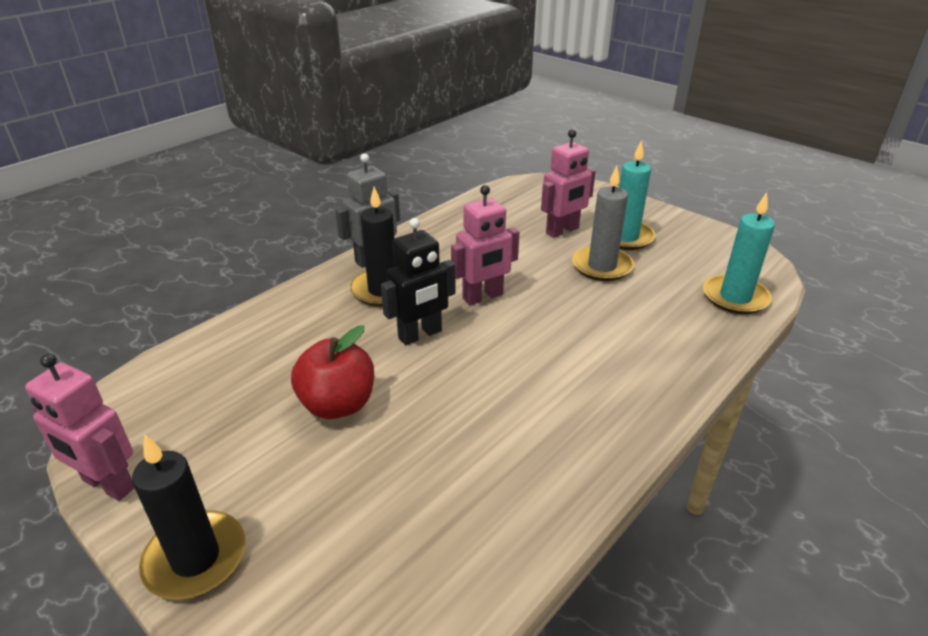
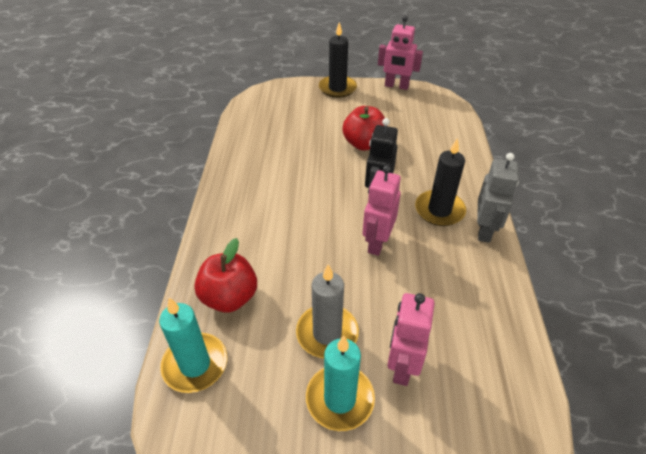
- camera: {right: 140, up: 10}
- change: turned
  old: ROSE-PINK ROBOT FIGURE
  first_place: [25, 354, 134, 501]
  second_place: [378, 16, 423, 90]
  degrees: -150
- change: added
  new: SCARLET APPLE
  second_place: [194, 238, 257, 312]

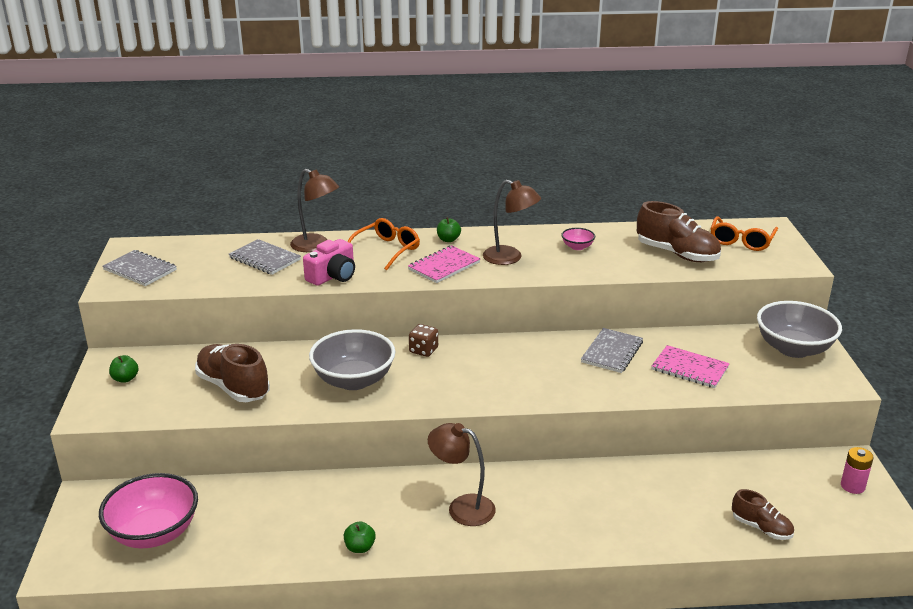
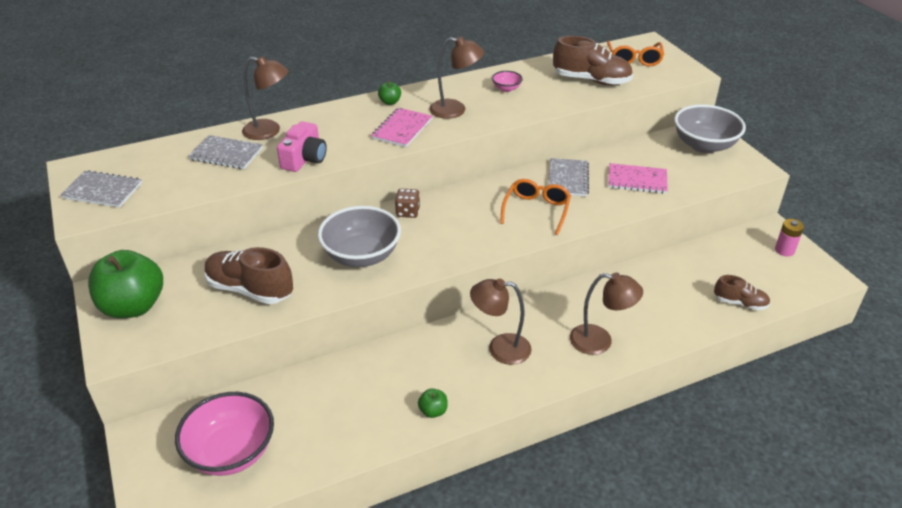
- camera: {right: -20, up: 10}
- change: moved
  old: BRIGHT ORANGE EYEGLASSES
  first_place: [348, 218, 420, 270]
  second_place: [500, 179, 571, 235]
- change: resized
  old: LEAF-GREEN APPLE
  first_place: [109, 355, 138, 383]
  second_place: [88, 250, 163, 318]
  factor: 2.41
- change: added
  new: BROWN READING LAMP
  second_place: [570, 273, 643, 355]

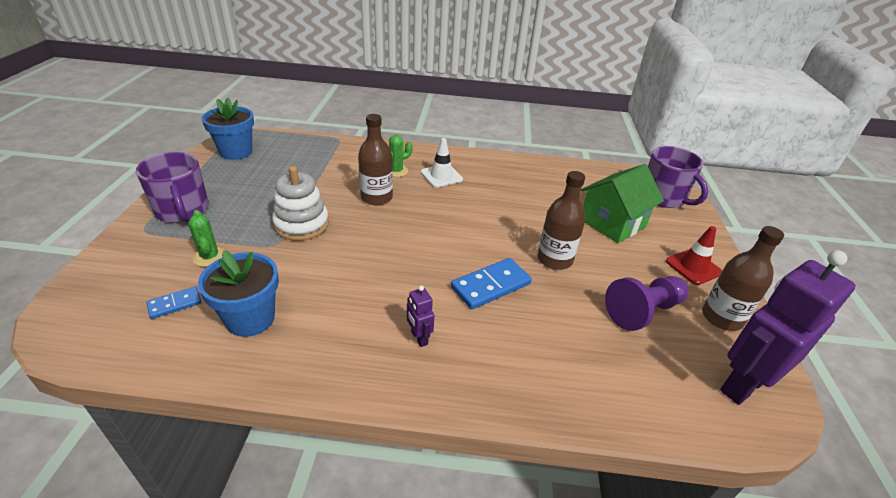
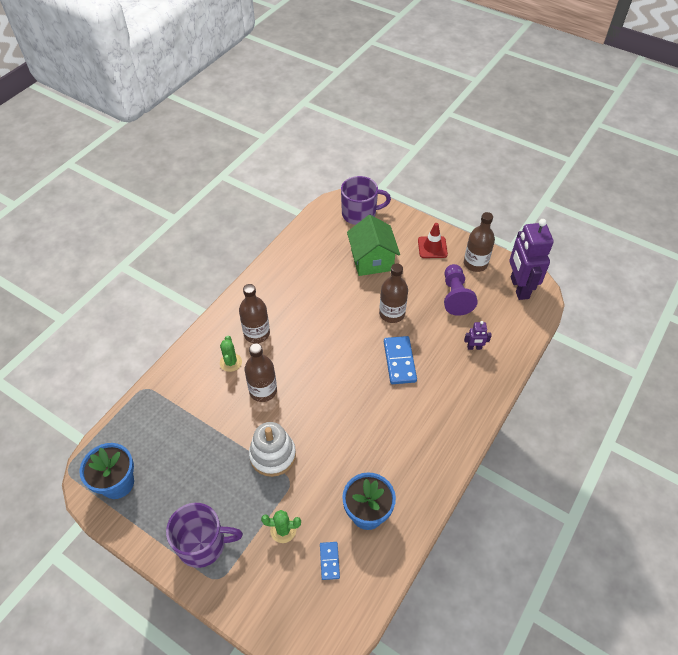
- camera: {right: -60, up: 15}
- change: replaced
  old: PURE WHITE ROAD CONE
  new: BROWN FLASK
  first_place: [421, 138, 463, 187]
  second_place: [239, 284, 270, 343]
- change: moved
  old: VIOLET ROBOT FIGURE
  first_place: [407, 285, 435, 347]
  second_place: [464, 321, 492, 350]

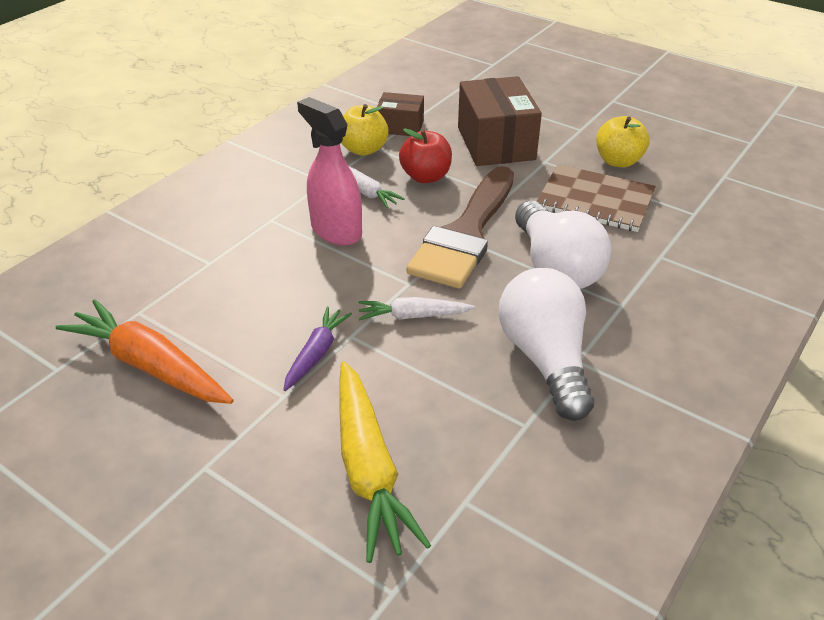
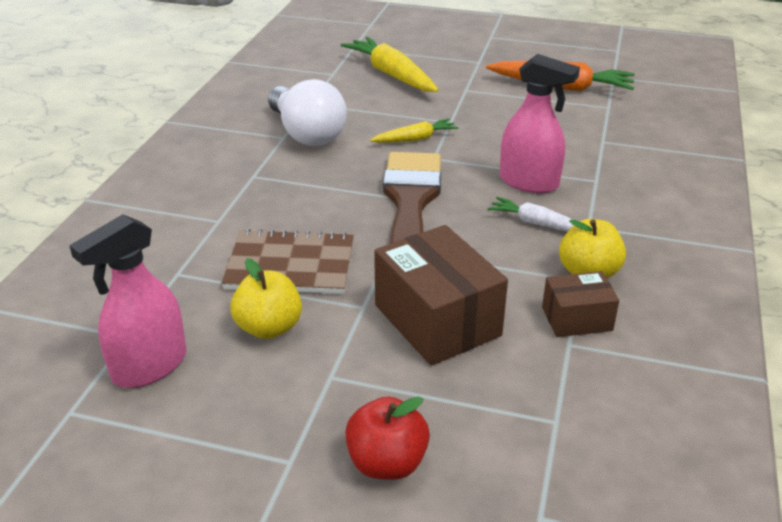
- camera: {right: 160, up: -5}
- change: moved
  old: SCARLET APPLE
  first_place: [399, 128, 452, 183]
  second_place: [345, 396, 430, 480]
- change: removed
  old: PURE WHITE LIGHTBULB
  first_place: [515, 201, 611, 289]
- change: recoloured
  old: PURE WHITE CARROT
  new: BRIGHT YELLOW CARROT
  first_place: [358, 297, 475, 321]
  second_place: [370, 119, 459, 143]
- change: removed
  old: VIOLET CARROT
  first_place: [284, 307, 352, 391]
- change: added
  new: ROSE-PINK SPRAYER
  second_place: [69, 214, 186, 388]

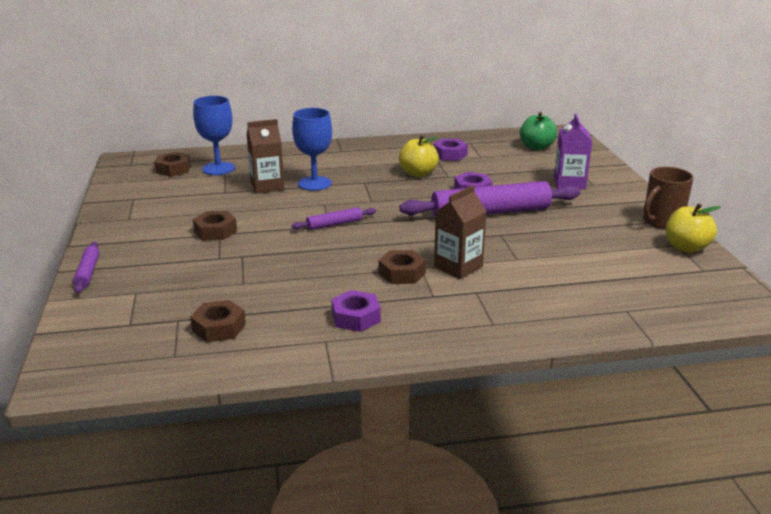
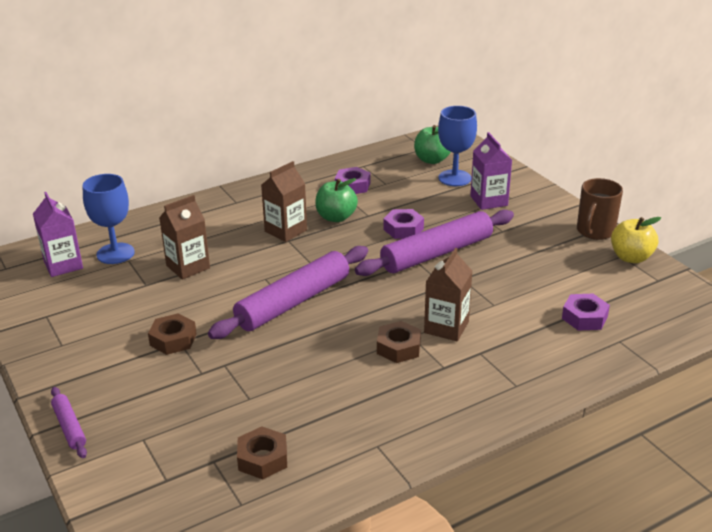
- camera: {right: -20, up: 5}
- change: moved
  old: ROYAL BLUE WINE GLASS
  first_place: [292, 108, 332, 191]
  second_place: [438, 106, 477, 186]
- change: recoloured
  old: BRIGHT YELLOW APPLE
  new: LEAF-GREEN APPLE
  first_place: [399, 135, 439, 177]
  second_place: [315, 178, 358, 222]
- change: replaced
  old: BROWN NUT
  new: VIOLET JUICE CARTON
  first_place: [154, 152, 191, 177]
  second_place: [33, 192, 83, 277]
- change: resized
  old: VIOLET ROLLING PIN
  first_place: [292, 207, 376, 230]
  second_place: [208, 246, 368, 339]
  factor: 2.16
- change: moved
  old: VIOLET NUT
  first_place: [331, 290, 381, 332]
  second_place: [562, 294, 610, 331]
- change: added
  new: BROWN JUICE CARTON
  second_place: [261, 161, 307, 242]

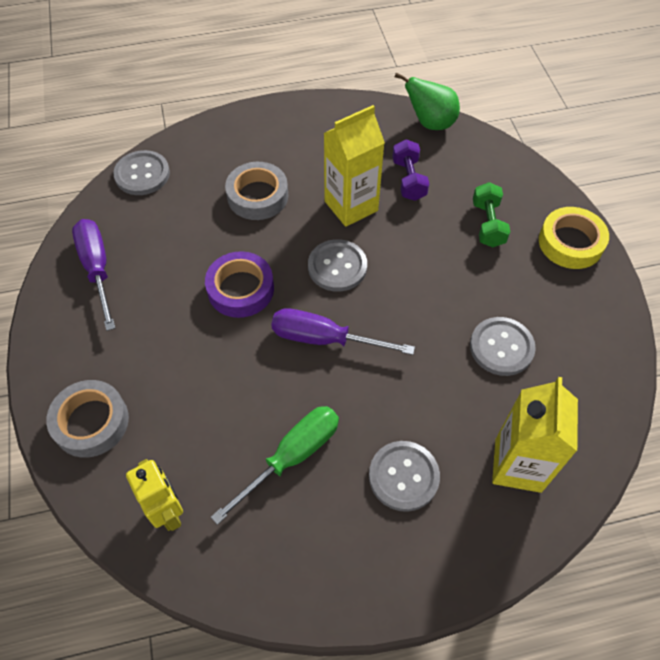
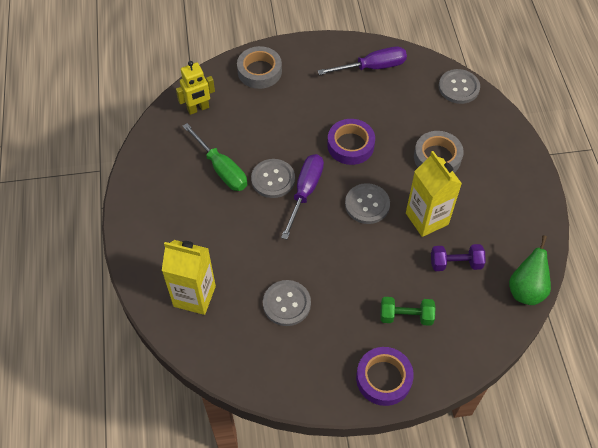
- camera: {right: 95, up: 0}
- change: recoloured
  old: BRIGHT YELLOW TAPE
  new: VIOLET TAPE
  first_place: [539, 207, 609, 269]
  second_place: [356, 347, 414, 406]
- change: moved
  old: ASH-GREY SHIRT BUTTON
  first_place: [369, 441, 440, 512]
  second_place: [251, 159, 295, 198]

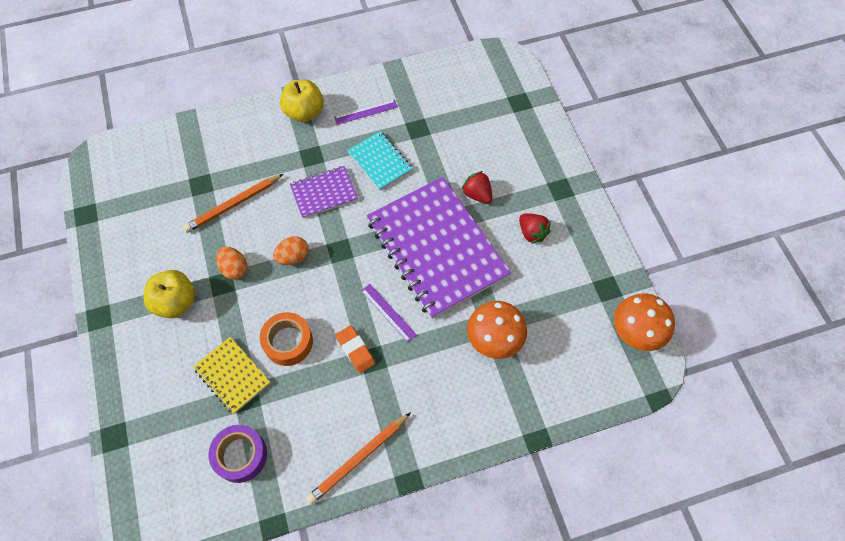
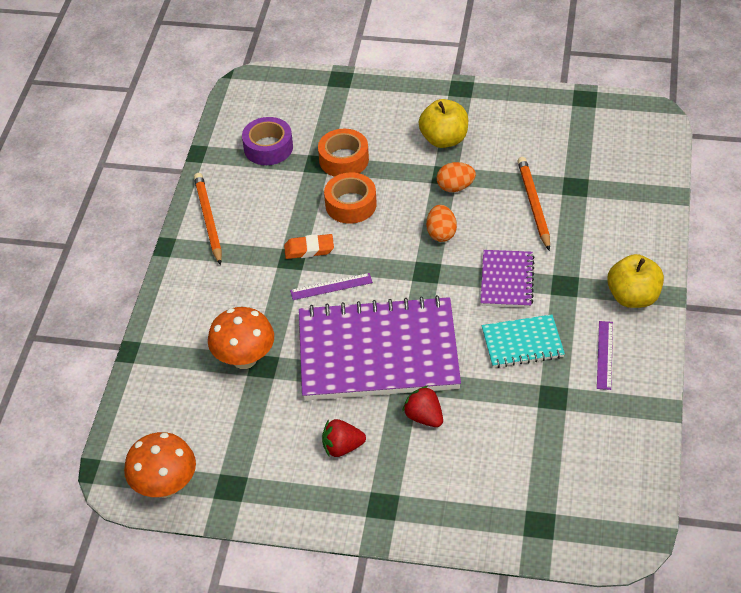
- camera: {right: 120, up: -15}
- change: turned
  old: SCARLET BERRY
  first_place: [461, 171, 493, 204]
  second_place: [402, 385, 443, 427]
  degrees: -120
- change: replaced
  old: BRIGHT YELLOW EXERCISE BOOK
  new: BRIGHT ORANGE TAPE
  first_place: [193, 337, 270, 414]
  second_place: [318, 129, 369, 177]

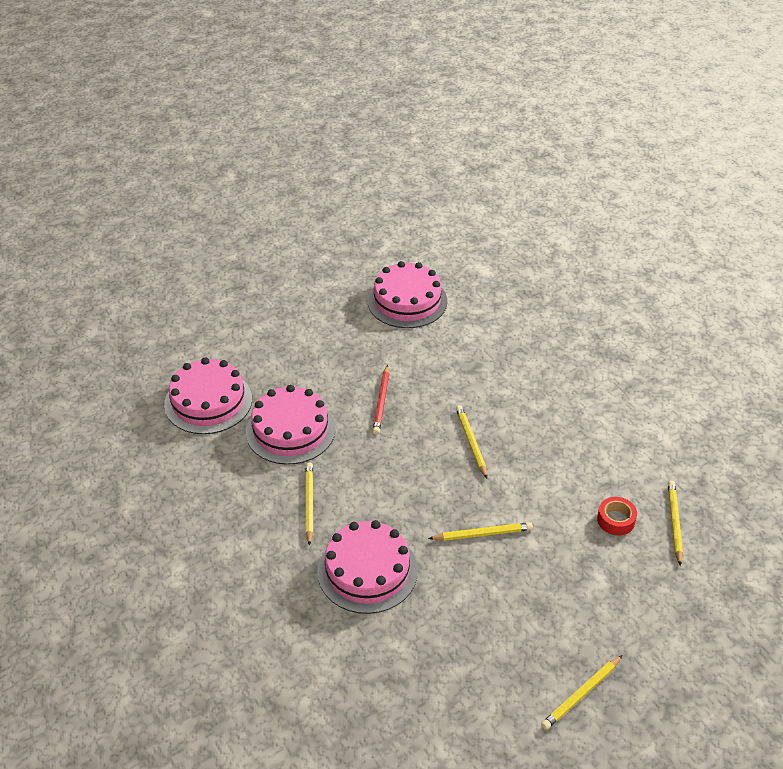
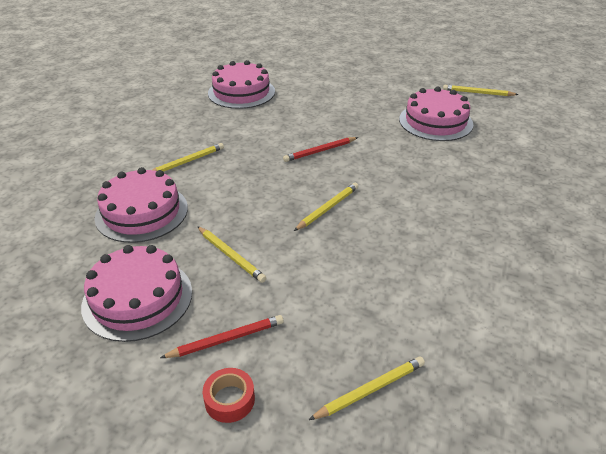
- camera: {right: 55, up: -5}
- change: moved
  old: ROSE-PINK CAKE
  first_place: [246, 385, 335, 465]
  second_place: [81, 245, 192, 342]
- change: moved
  old: SCARLET TAPE
  first_place: [597, 497, 637, 535]
  second_place: [203, 368, 255, 423]
- change: moved
  old: BRIGHT YELLOW PENCIL
  first_place: [541, 655, 623, 730]
  second_place: [443, 85, 519, 96]
- change: added
  new: SCARLET PENCIL
  second_place: [160, 315, 284, 358]

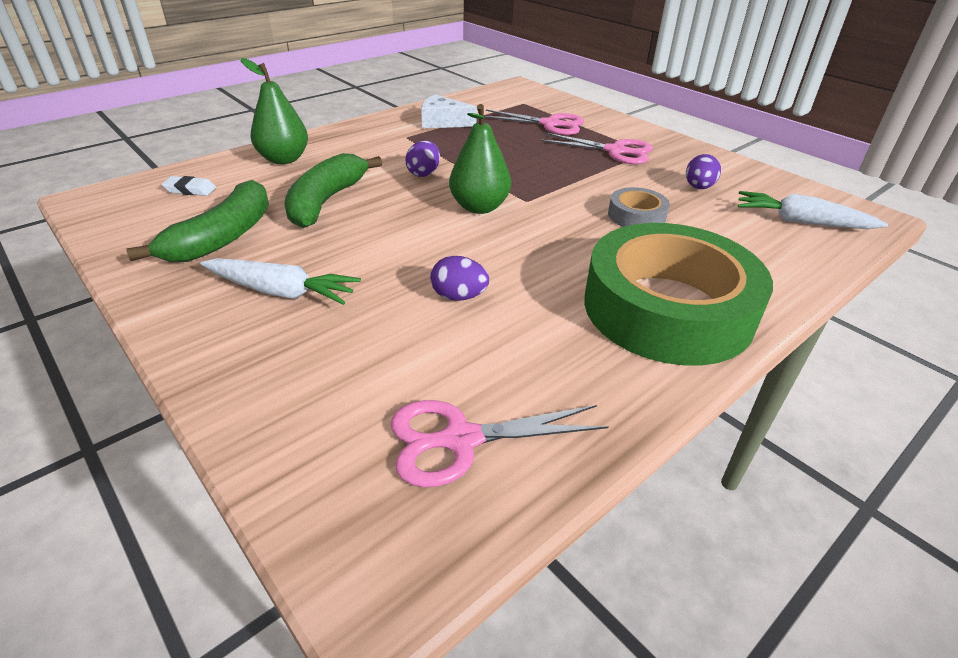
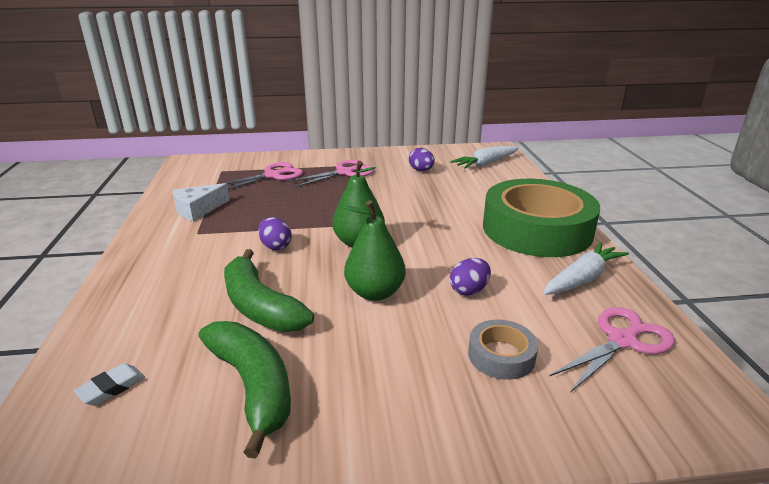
- camera: {right: -55, up: -10}
- change: moved
  old: LEAF-GREEN PEAR FRUIT
  first_place: [241, 58, 308, 164]
  second_place: [344, 200, 406, 301]
- change: moved
  old: ASH-GREY TAPE
  first_place: [608, 187, 670, 227]
  second_place: [468, 320, 538, 380]
- change: moved
  old: PURE WHITE CARROT
  first_place: [200, 258, 361, 305]
  second_place: [543, 242, 629, 295]
- change: turned
  old: ROSE-PINK SCISSORS
  first_place: [390, 400, 609, 487]
  second_place: [549, 307, 675, 393]
  degrees: -150

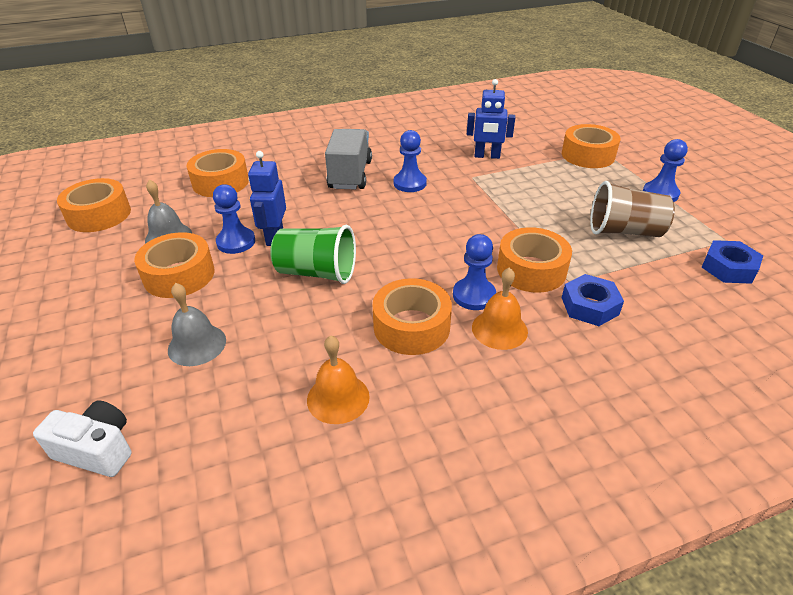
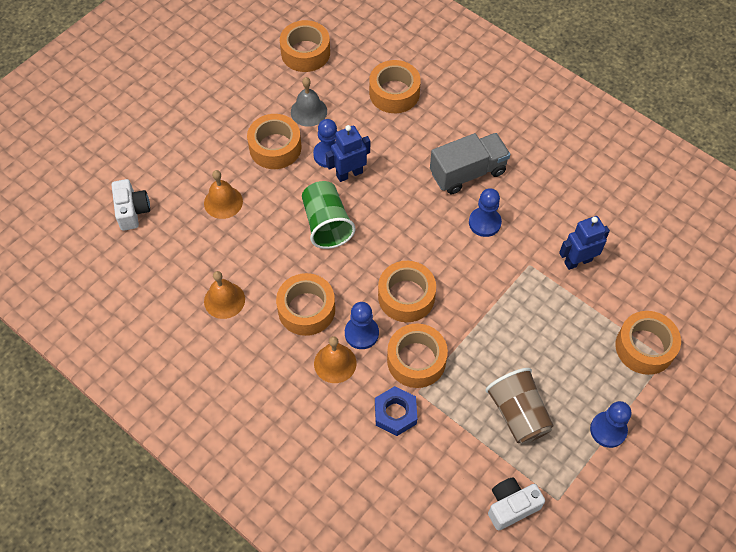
- camera: {right: 60, up: 20}
- change: turned
  old: ROYAL BLUE ROBOT FIGURE
  first_place: [467, 79, 515, 159]
  second_place: [559, 216, 610, 270]
  degrees: 90
- change: replaced
  old: ROYAL BLUE NUT
  new: PURE WHITE COMPACT CAMERA
  first_place: [702, 240, 763, 284]
  second_place: [488, 478, 545, 530]
- change: recoloured
  old: ASH-GREY HAND BELL
  new: BRIGHT ORANGE HAND BELL
  first_place: [168, 283, 226, 366]
  second_place: [204, 170, 243, 219]
- change: added
  new: BRIGHT ORANGE TAPE
  second_place: [378, 261, 436, 322]

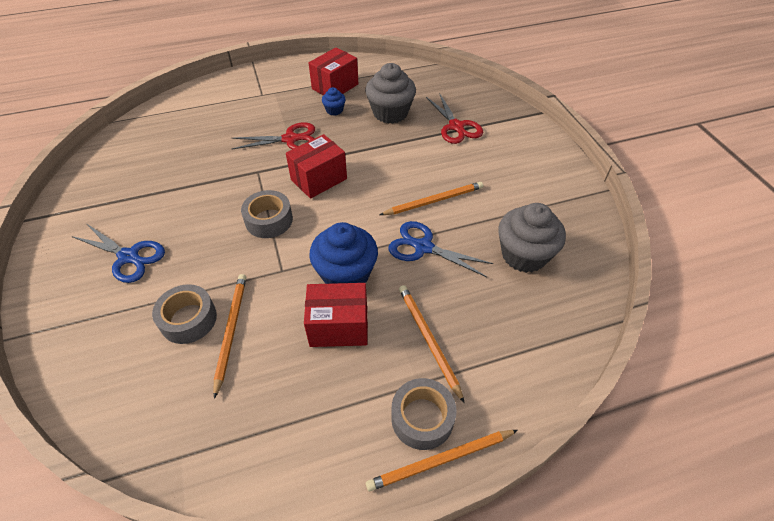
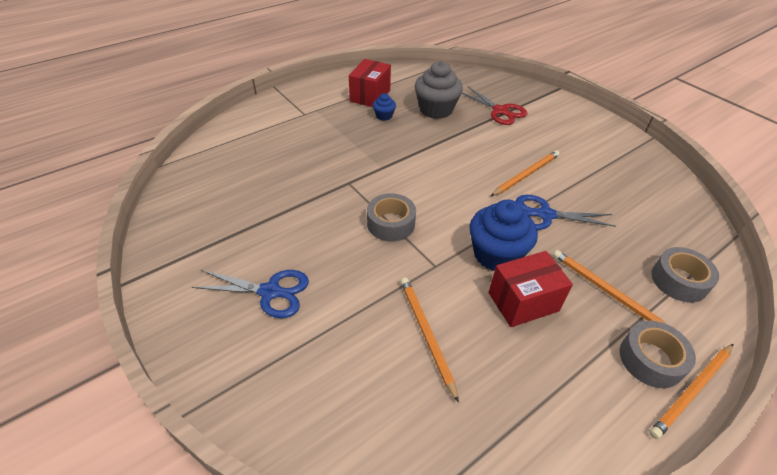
- camera: {right: -20, up: -5}
- change: removed
  old: SCARLET SCISSORS
  first_place: [232, 122, 315, 149]
- change: removed
  old: SCARLET PARCEL
  first_place: [286, 134, 347, 199]
- change: removed
  old: ASH-GREY FAIRY CAKE
  first_place: [498, 203, 566, 273]
- change: moved
  old: ASH-GREY TAPE
  first_place: [152, 284, 217, 344]
  second_place: [651, 247, 719, 302]

